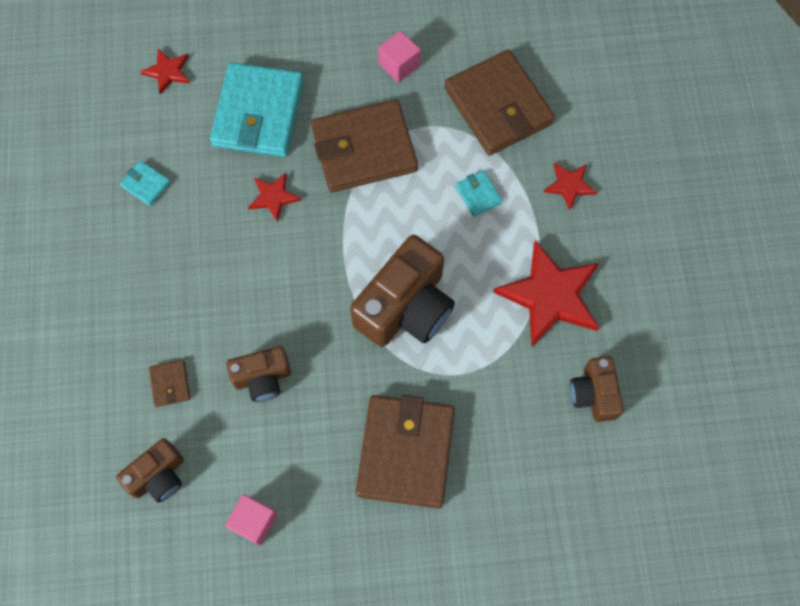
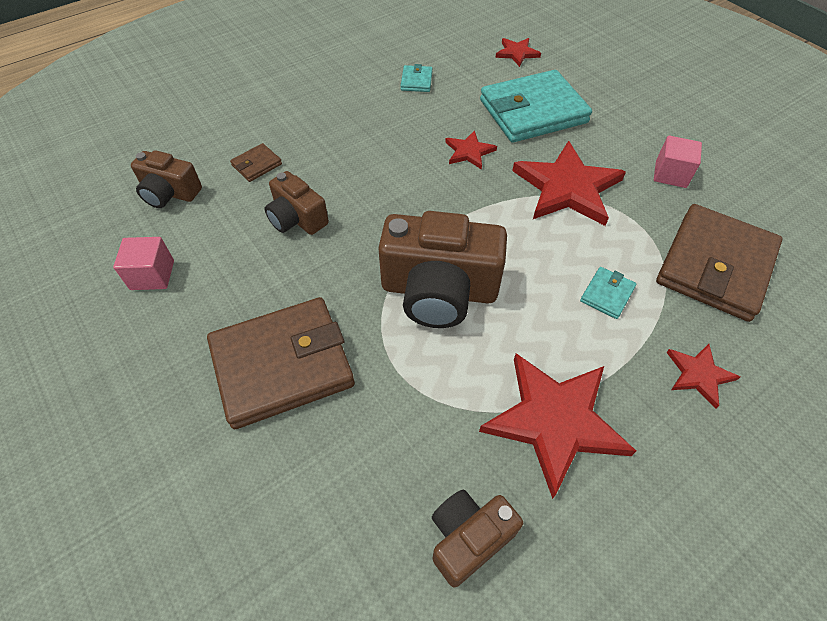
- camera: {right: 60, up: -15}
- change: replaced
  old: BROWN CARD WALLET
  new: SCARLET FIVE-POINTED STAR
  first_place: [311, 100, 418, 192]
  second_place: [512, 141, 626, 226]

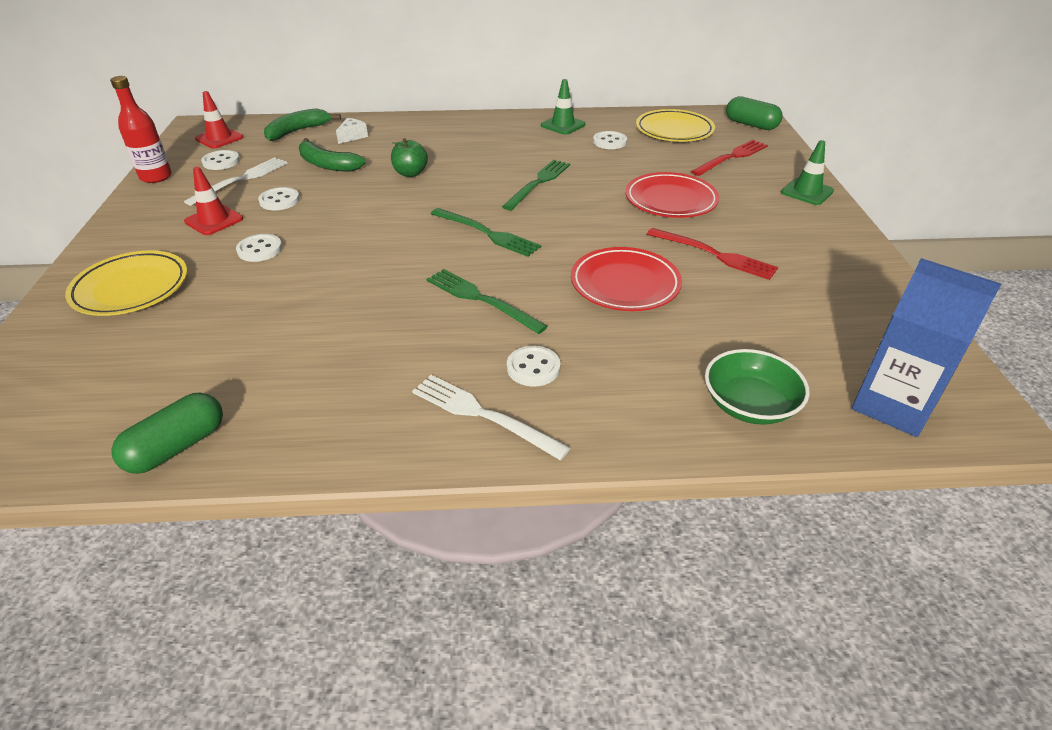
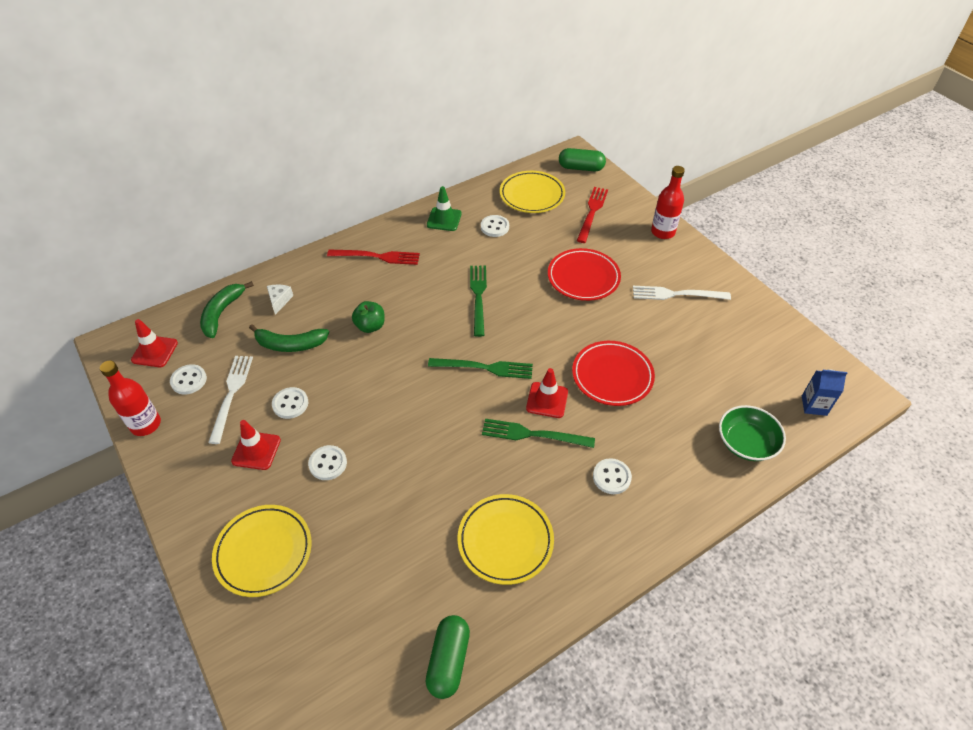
- camera: {right: -30, up: 10}
- change: replaced
  old: LEAF-GREEN ROAD CONE
  new: SCARLET FLASK
  first_place: [781, 140, 834, 205]
  second_place: [651, 166, 685, 239]
- change: moved
  old: SCARLET TABLE FORK
  first_place: [647, 228, 778, 280]
  second_place: [327, 250, 420, 265]
- change: resized
  old: ROYAL BLUE JUICE CARTON
  first_place: [852, 258, 1001, 437]
  second_place: [802, 369, 847, 416]
  factor: 0.56
- change: moved
  old: PURE WHITE TABLE FORK
  first_place: [412, 375, 570, 460]
  second_place: [633, 286, 731, 300]
- change: added
  new: SCARLET ROAD CONE
  second_place: [526, 368, 568, 418]
- change: added
  new: BRIGHT YELLOW DINNER PLATE
  second_place: [457, 494, 554, 585]

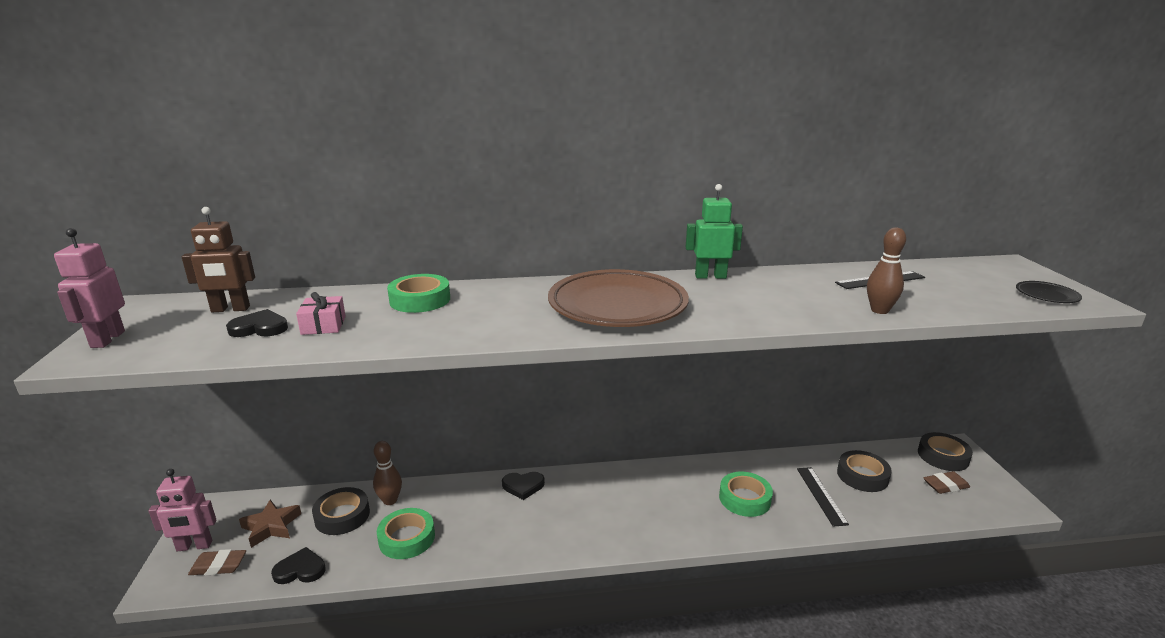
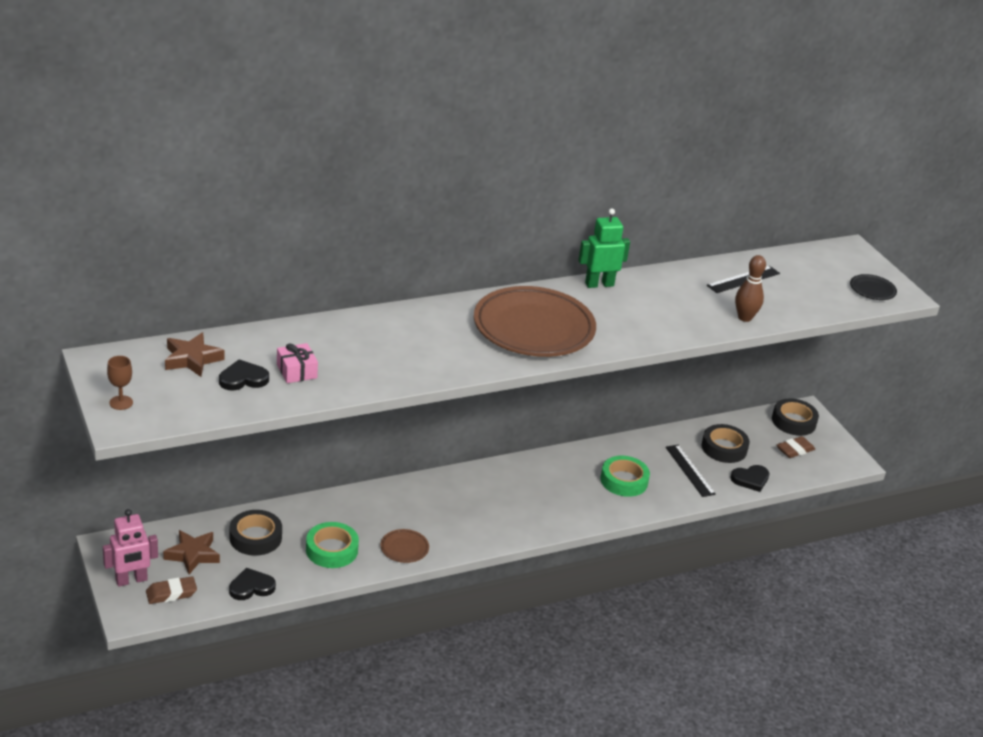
- camera: {right: -20, up: 10}
- change: replaced
  old: BROWN ROBOT FIGURE
  new: BROWN FIVE-POINTED STAR
  first_place: [182, 207, 255, 312]
  second_place: [165, 333, 224, 377]
- change: replaced
  old: ROSE-PINK ROBOT FIGURE
  new: BROWN WINE GLASS
  first_place: [54, 228, 125, 348]
  second_place: [107, 356, 133, 410]
- change: removed
  old: LEAF-GREEN TAPE
  first_place: [387, 274, 450, 313]
- change: removed
  old: BROWN SKITTLE
  first_place: [373, 441, 402, 505]
- change: moved
  old: BLACK LOVE HEART
  first_place: [502, 472, 545, 500]
  second_place: [730, 465, 769, 492]
- change: added
  new: BROWN DINNER PLATE
  second_place: [380, 529, 429, 563]

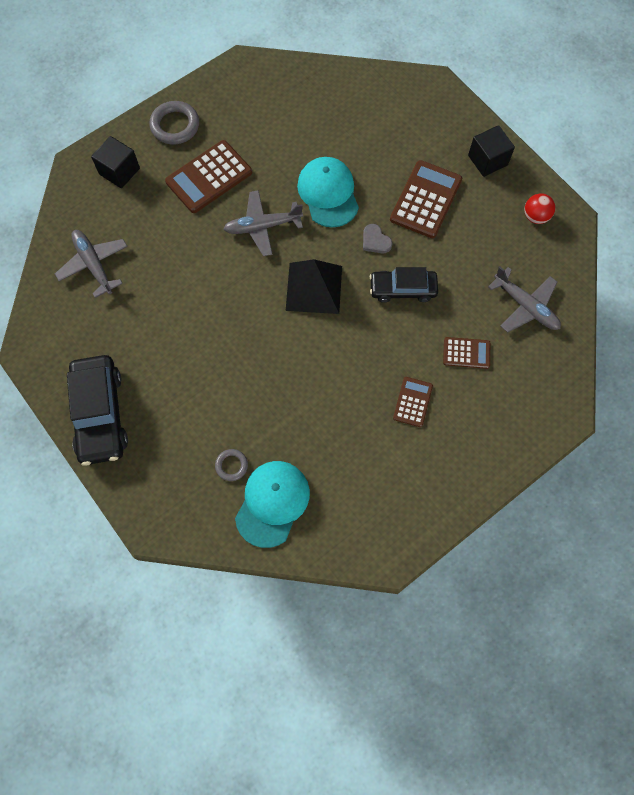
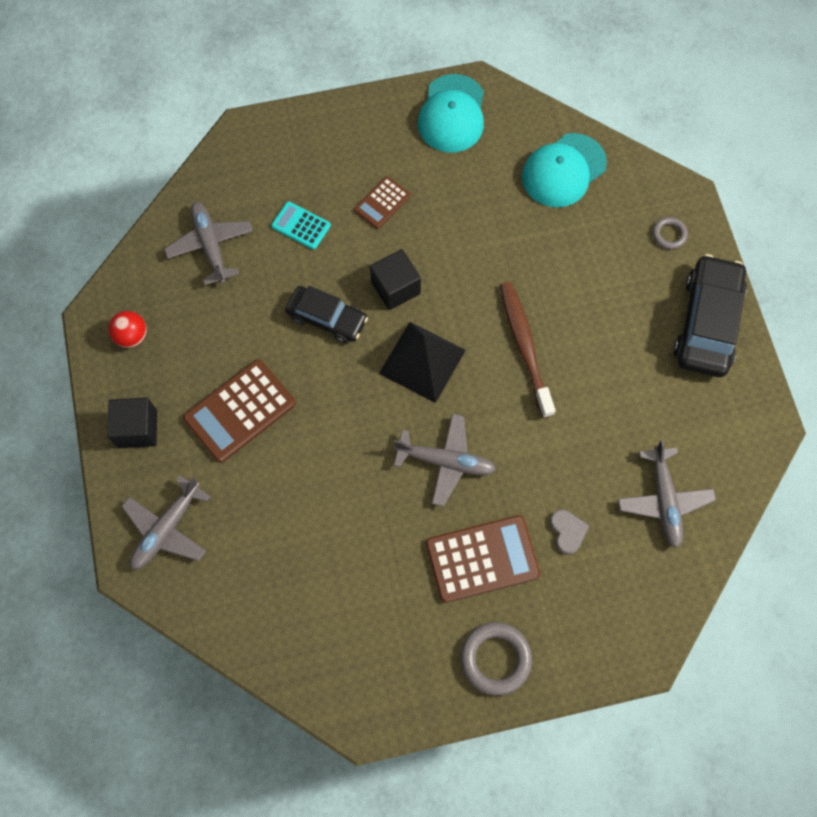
- camera: {right: -155, up: 0}
- change: moved
  old: BLACK BLOCK
  first_place: [91, 136, 140, 188]
  second_place: [370, 249, 421, 310]
- change: moved
  old: TEAL BASEBALL CAP
  first_place: [297, 157, 359, 228]
  second_place: [418, 74, 484, 153]
- change: moved
  old: ASH-GREY LOVE HEART
  first_place: [363, 224, 392, 254]
  second_place: [550, 509, 590, 555]
- change: recoloured
  old: BROWN ADDING MACHINE
  new: TEAL ADDING MACHINE
  first_place: [443, 337, 490, 369]
  second_place: [271, 202, 331, 250]
- change: moved
  old: ASH-GREY TORUS
  first_place: [215, 449, 248, 481]
  second_place: [653, 217, 688, 249]
- change: added
  new: BROWN TOOTH BRUSH
  second_place: [500, 282, 556, 418]
- change: added
  new: ASH-GREY PLANE
  second_place: [121, 475, 211, 570]

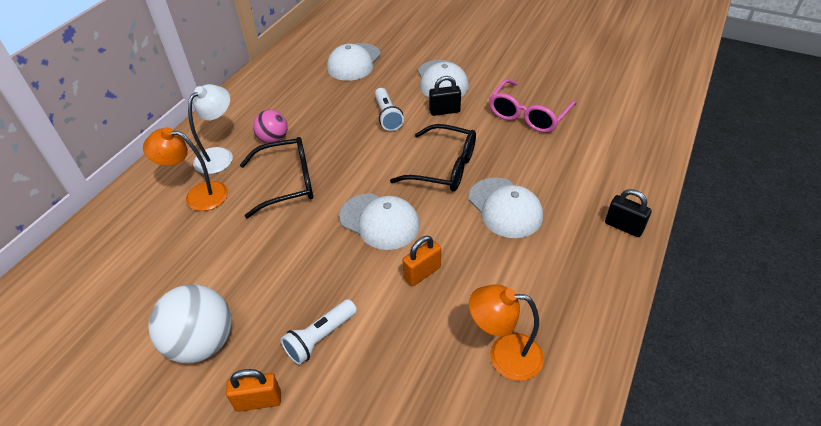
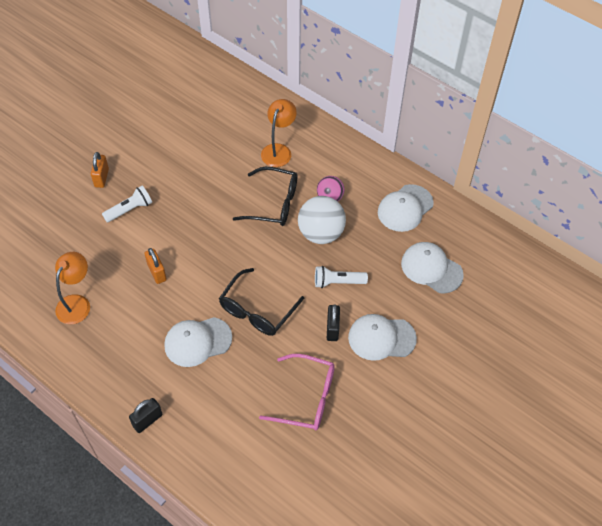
- camera: {right: 100, up: 10}
- change: turned
  old: ROSE-PINK EYEGLASSES
  first_place: [489, 79, 577, 133]
  second_place: [259, 354, 335, 430]
  degrees: 150
- change: removed
  old: PURE WHITE READING LAMP
  first_place: [188, 84, 233, 174]
- change: turned
  old: BLACK EYEGLASSES
  first_place: [240, 137, 313, 218]
  second_place: [233, 167, 297, 226]
  degrees: -75
- change: moved
  old: PURE WHITE BASEBALL CAP
  first_place: [339, 193, 420, 250]
  second_place: [378, 184, 434, 232]
- change: moved
  old: PURE WHITE PLAY BALL
  first_place: [148, 284, 232, 364]
  second_place: [298, 196, 346, 244]
- change: turned
  old: PURE WHITE POCKET TORCH
  first_place: [280, 299, 357, 365]
  second_place: [102, 186, 152, 223]
  degrees: 90

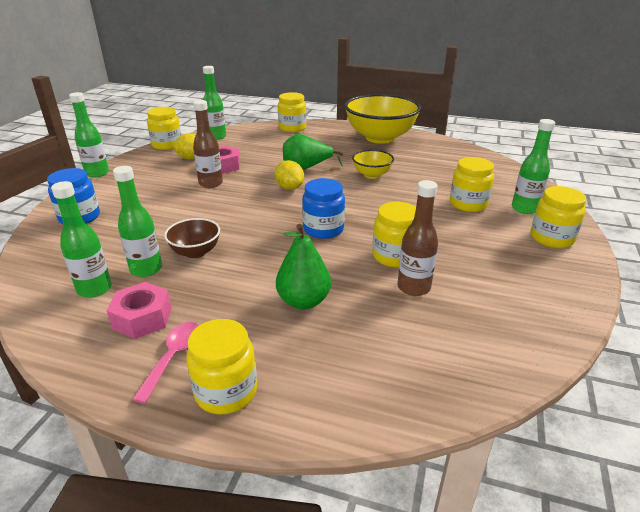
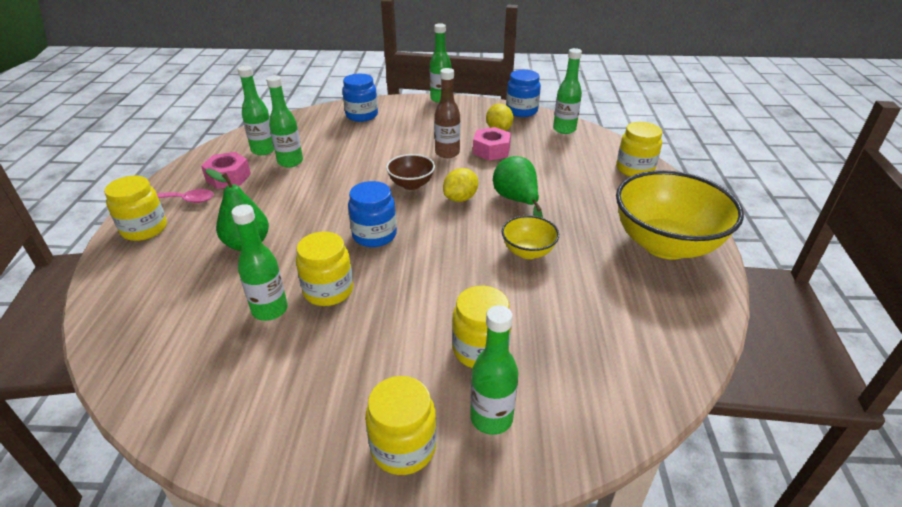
- camera: {right: 75, up: 5}
- change: recoloured
  old: BRIGHT YELLOW JAM JAR
  new: ROYAL BLUE JAM JAR
  first_place: [147, 107, 181, 150]
  second_place: [506, 70, 541, 117]
- change: recoloured
  old: BROWN FLASK
  new: LEAF-GREEN FLASK
  first_place: [398, 180, 438, 296]
  second_place: [231, 204, 288, 321]
- change: moved
  old: BROWN BOWL
  first_place: [164, 218, 220, 258]
  second_place: [386, 154, 435, 190]

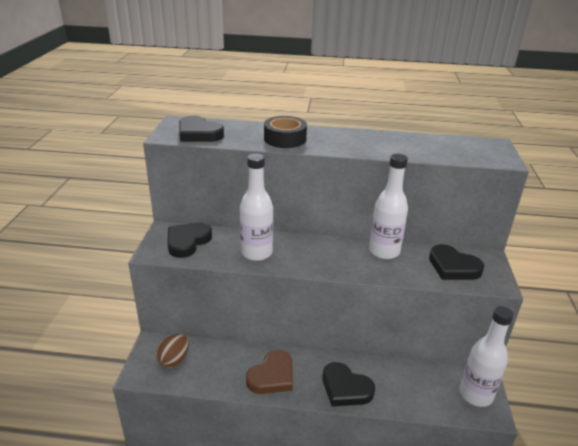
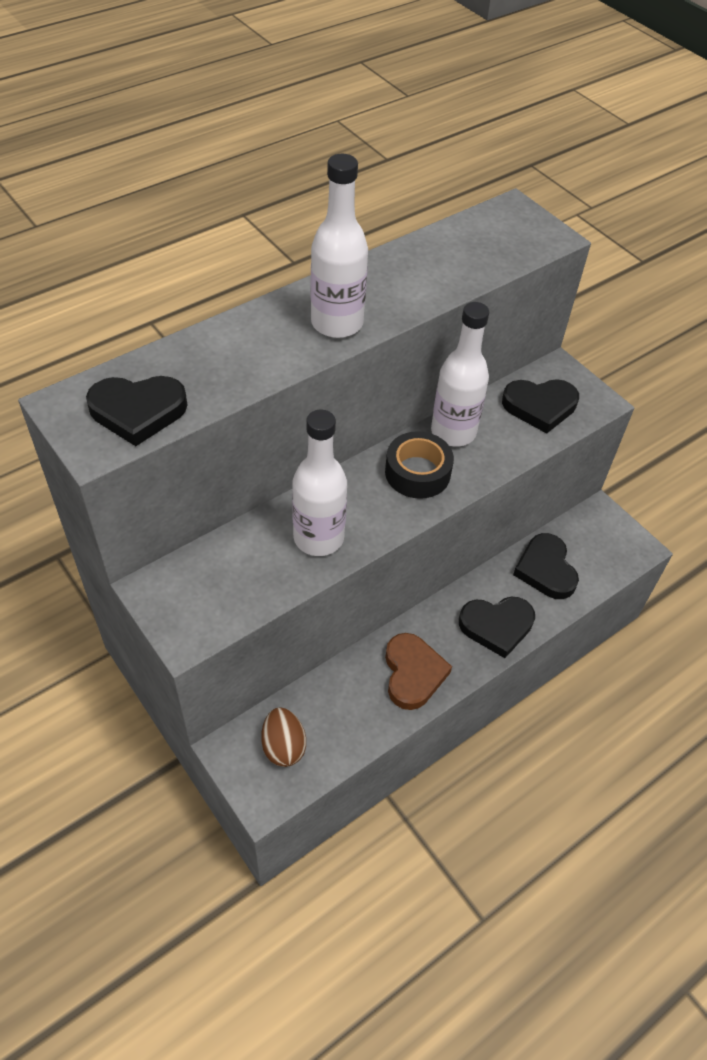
- camera: {right: -45, up: 20}
- change: moved
  old: BLACK TAPE
  first_place: [264, 116, 307, 148]
  second_place: [385, 431, 454, 499]
- change: moved
  old: BLACK LOVE HEART
  first_place: [167, 222, 212, 258]
  second_place: [513, 533, 579, 599]
- change: moved
  old: PURE WHITE FLASK
  first_place: [460, 306, 514, 407]
  second_place: [311, 154, 368, 338]

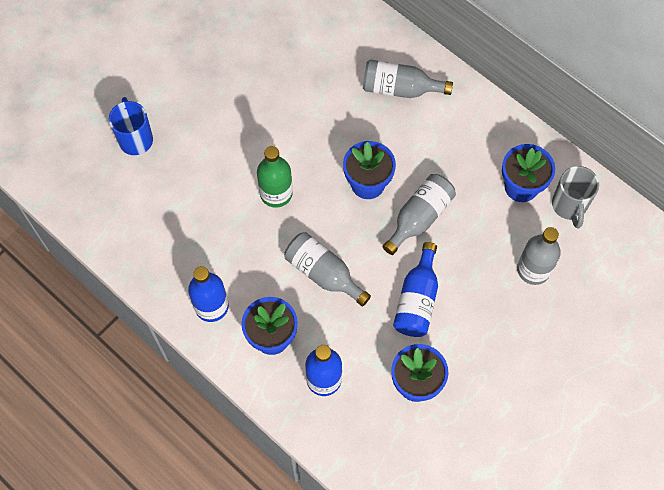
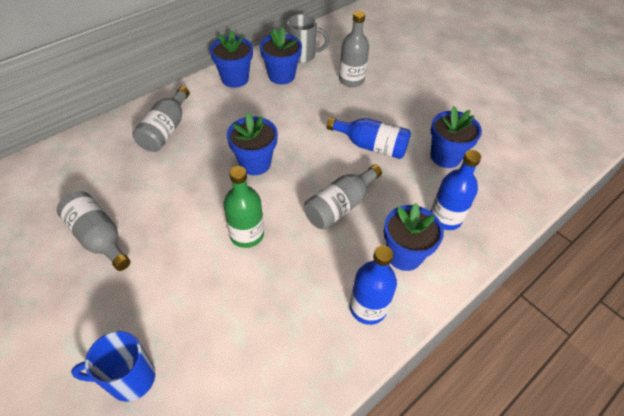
- camera: {right: -85, up: -15}
- change: moved
  old: ASH-GREY FLASK
  first_place: [383, 174, 456, 255]
  second_place: [57, 191, 131, 271]
- change: added
  new: ROYAL BLUE POTTED PLANT
  second_place: [210, 30, 253, 88]

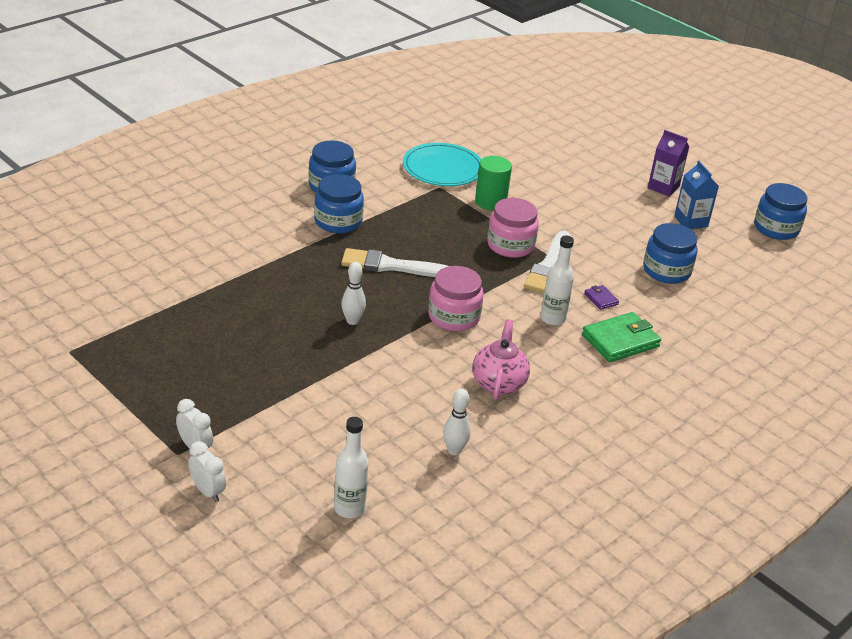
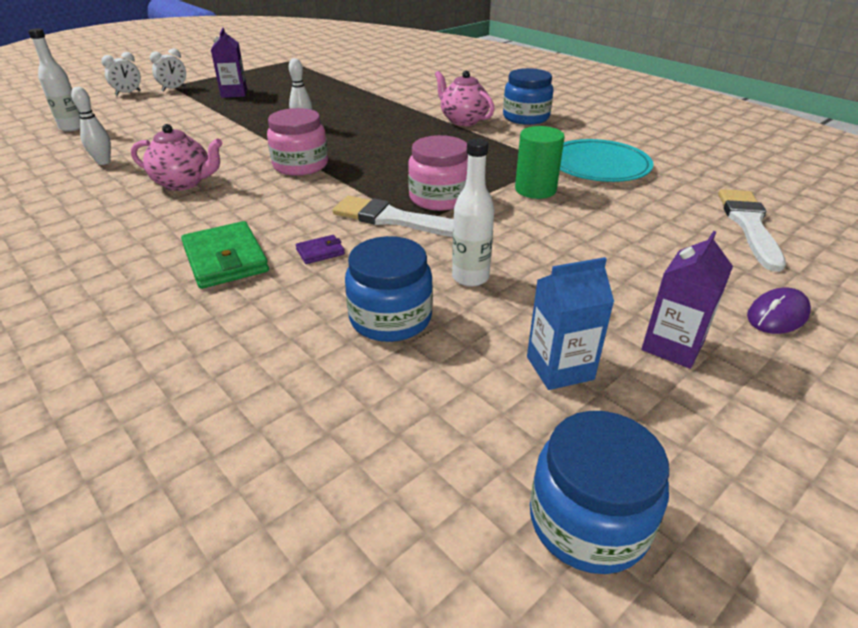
- camera: {right: 95, up: 0}
- change: replaced
  old: ROYAL BLUE JAM JAR
  new: ROSE-PINK TEA POT
  first_place: [314, 174, 364, 233]
  second_place: [435, 71, 495, 126]
- change: moved
  old: PURE WHITE FLASK
  first_place: [541, 235, 574, 325]
  second_place: [452, 138, 494, 287]
- change: moved
  old: PURE WHITE BRUSH
  first_place: [341, 248, 449, 277]
  second_place: [718, 189, 786, 272]
- change: added
  new: VIOLET JUICE CARTON
  second_place: [211, 28, 247, 98]
- change: added
  new: VIOLET PC MOUSE
  second_place: [747, 287, 811, 334]

